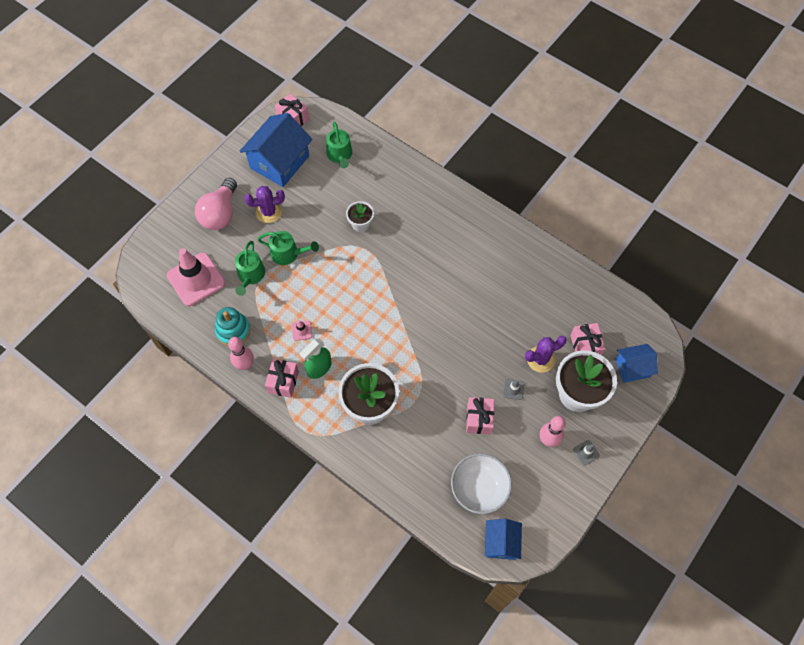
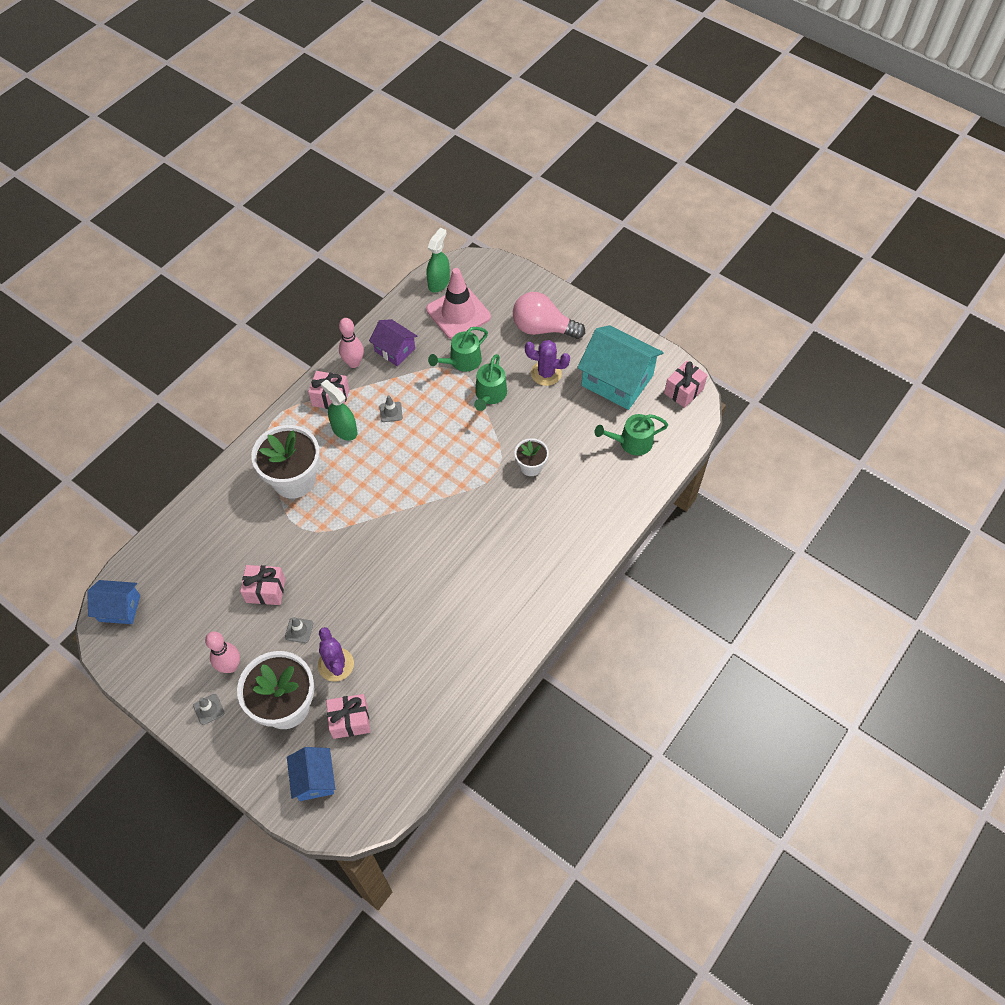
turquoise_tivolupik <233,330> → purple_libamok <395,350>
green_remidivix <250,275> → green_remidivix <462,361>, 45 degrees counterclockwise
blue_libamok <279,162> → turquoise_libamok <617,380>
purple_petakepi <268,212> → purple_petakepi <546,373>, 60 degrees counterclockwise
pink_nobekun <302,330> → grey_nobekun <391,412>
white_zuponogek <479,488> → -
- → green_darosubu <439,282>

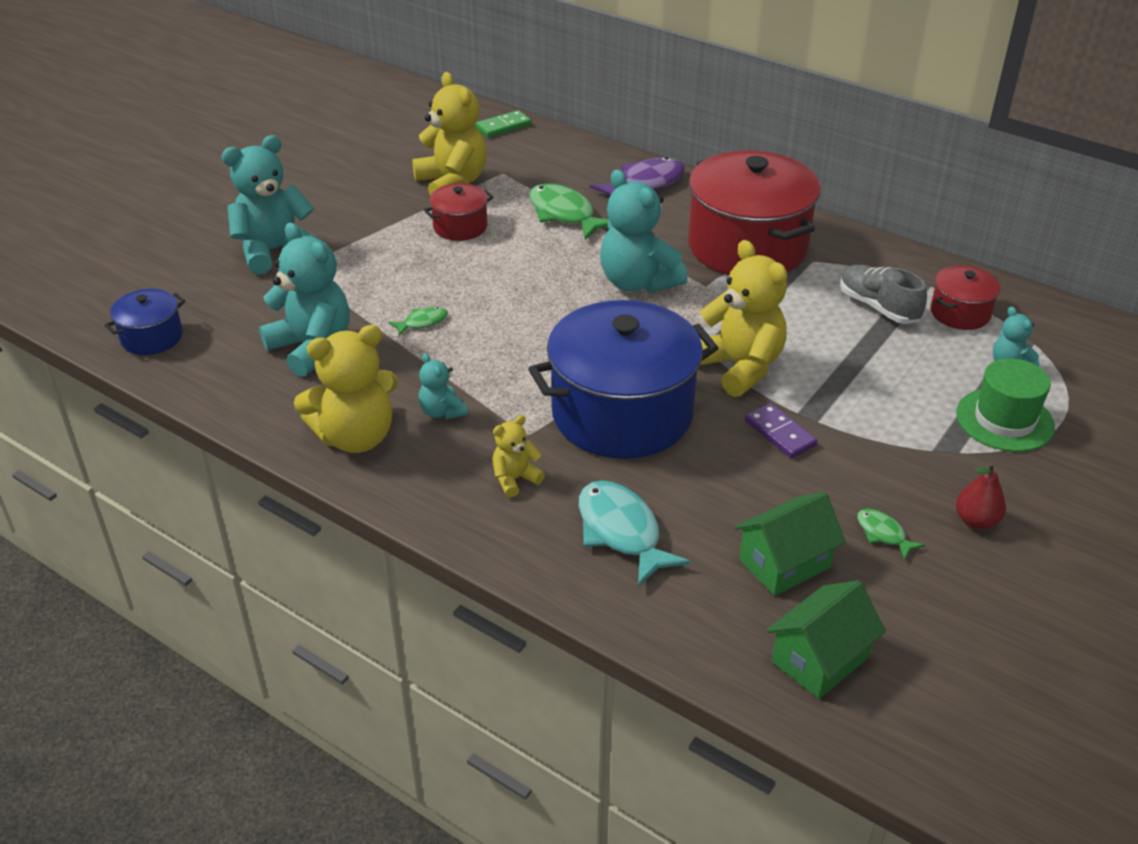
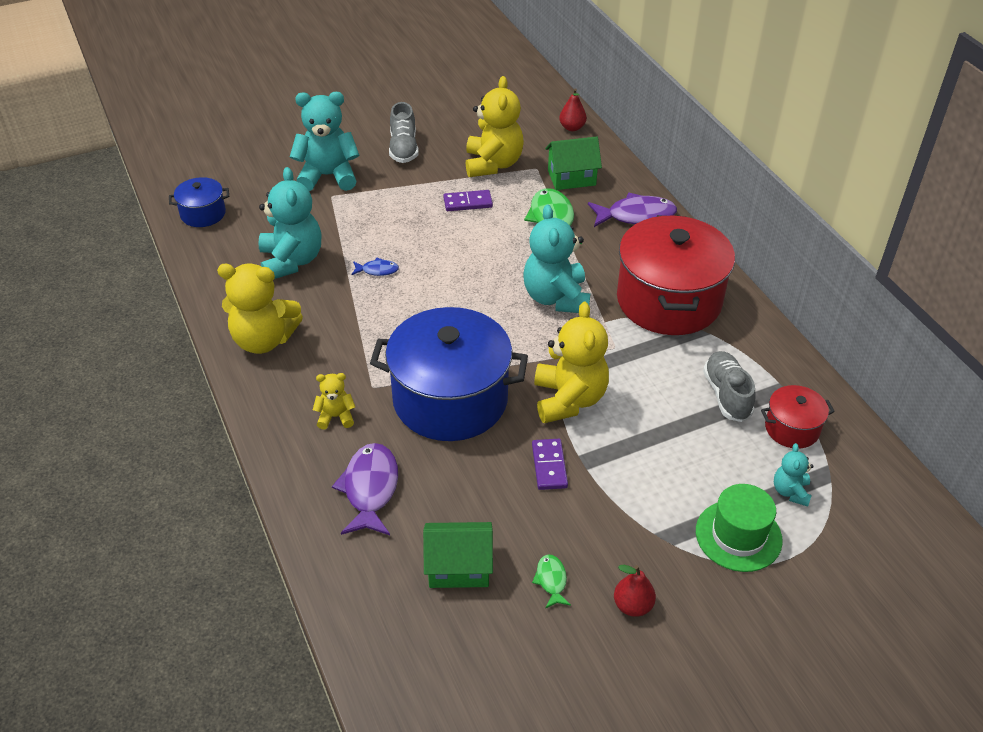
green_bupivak <422,322> → blue_bupivak <377,270>
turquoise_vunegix <442,412> → -
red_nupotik <460,227> → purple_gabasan <468,202>
green_gabasan <503,126> → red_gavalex <572,128>
turquoise_bupivak <621,532> → purple_bupivak <370,489>
green_libamok <820,660> → green_libamok <571,178>, move
- → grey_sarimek <403,148>

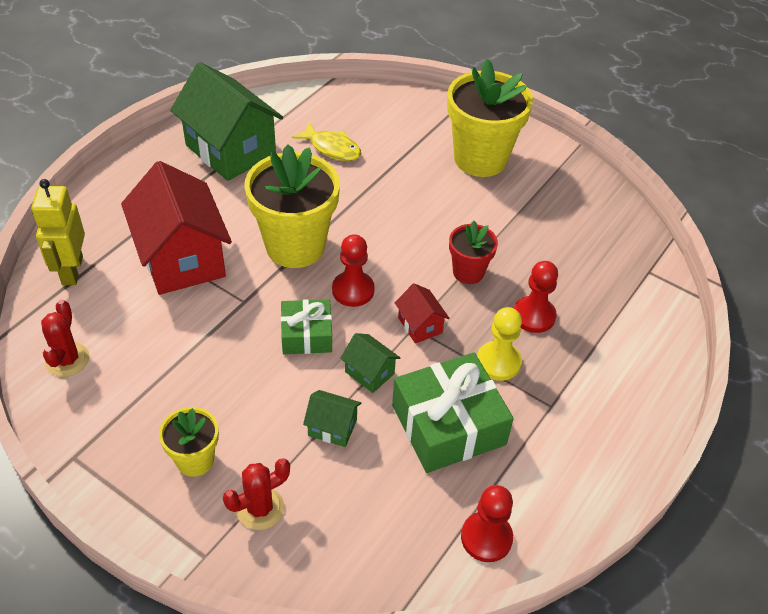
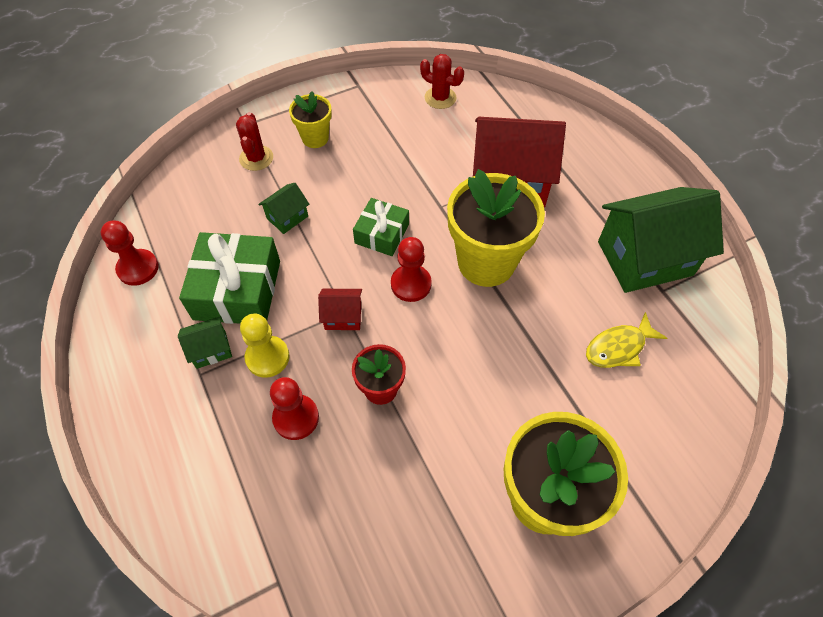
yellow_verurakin <72,270> → -
green_libamok <369,372> → green_libamok <211,350>, move

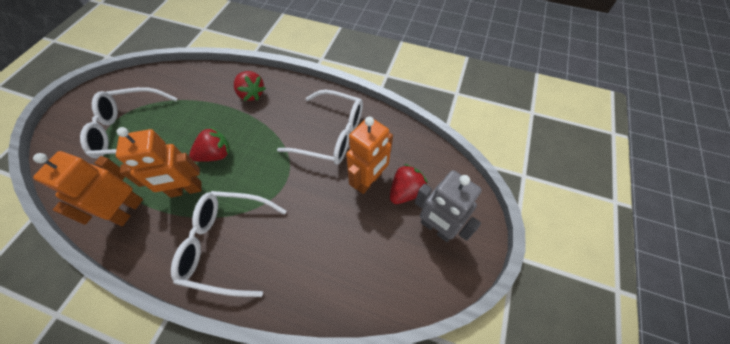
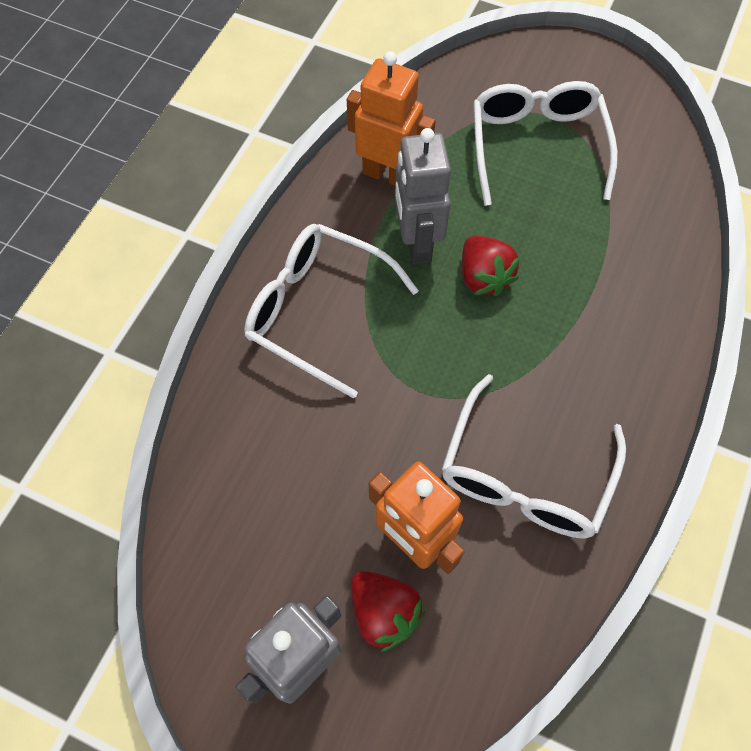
orange_verurakin <186,190> → grey_verurakin <417,243>
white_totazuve <226,244> → white_totazuve <317,310>, 75 degrees counterclockwise
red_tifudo <251,94> → -

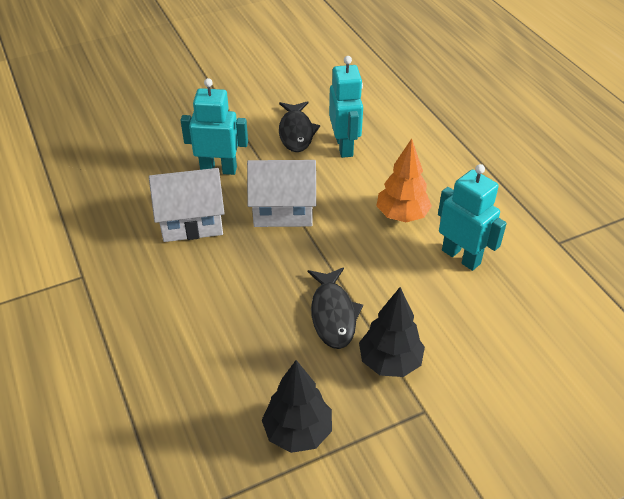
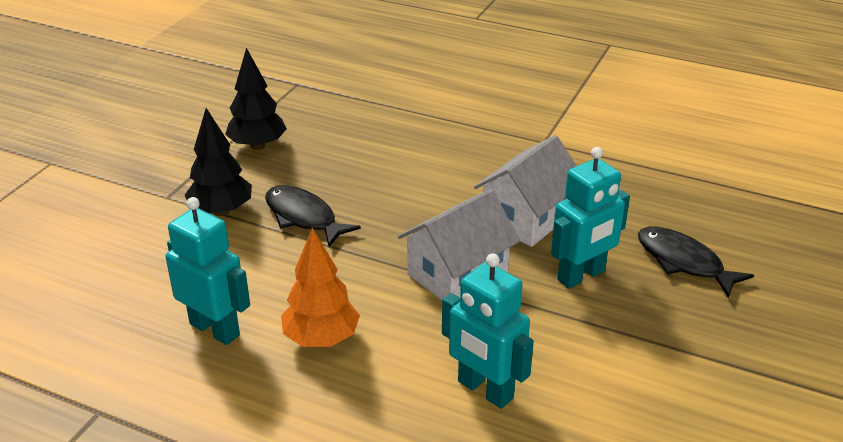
black_bupivak <296,132> → black_bupivak <684,262>, move
turquoise_verurakin <461,257> → turquoise_verurakin <215,329>, 150 degrees counterclockwise

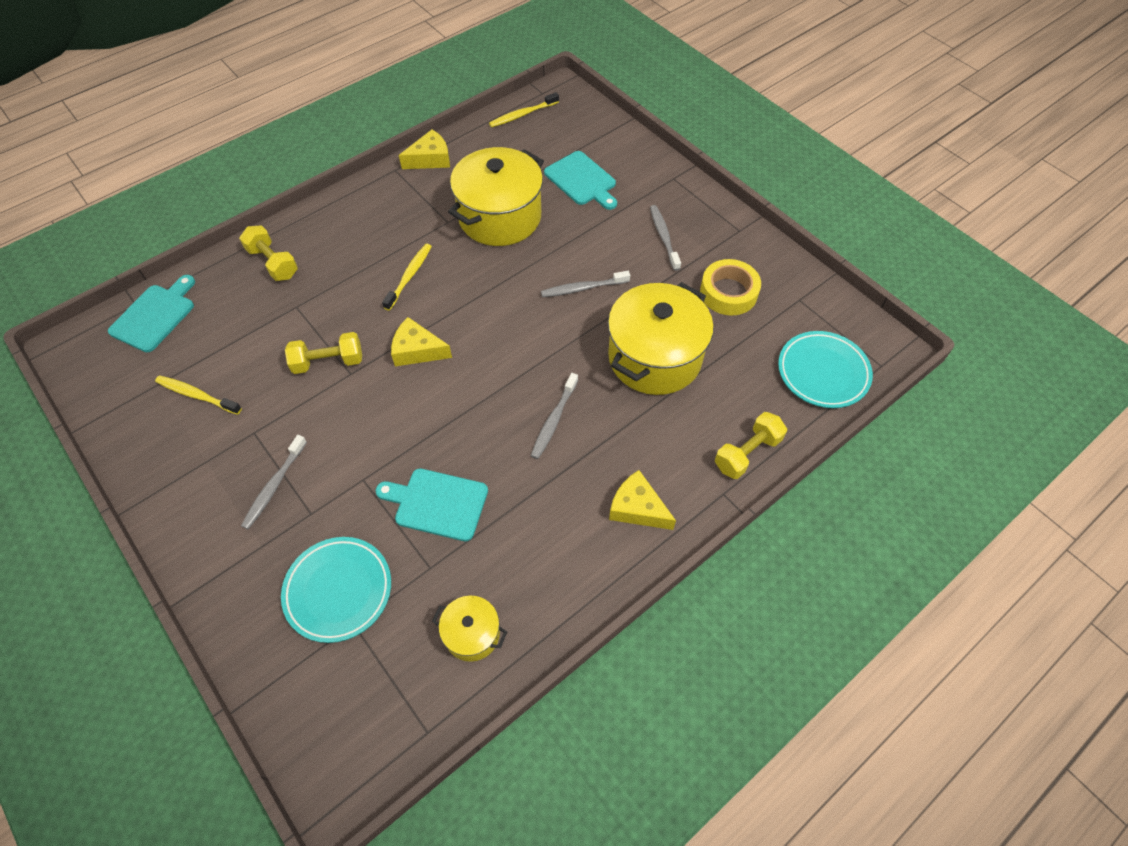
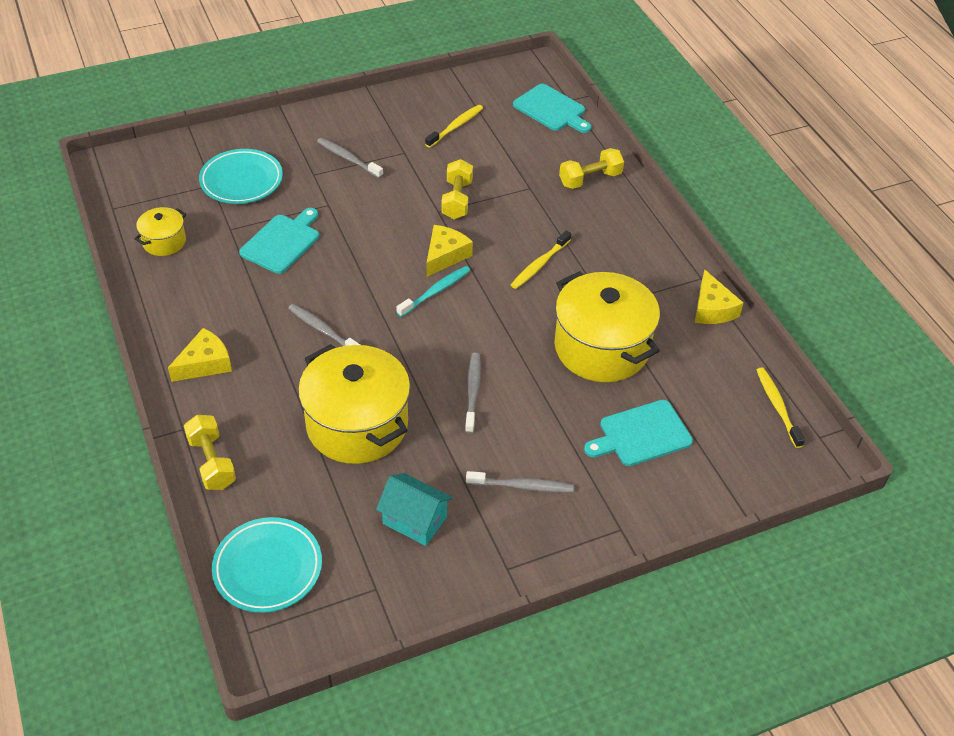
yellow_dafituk <409,276> → yellow_dafituk <539,265>, 90 degrees clockwise
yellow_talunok <728,292> → turquoise_libamok <414,520>
- → turquoise_dafituk <435,291>

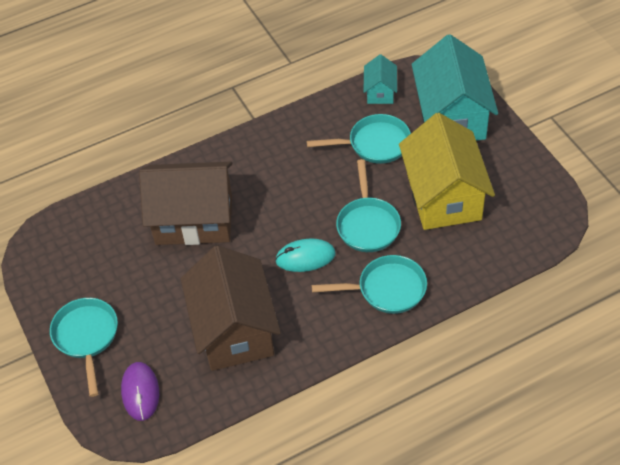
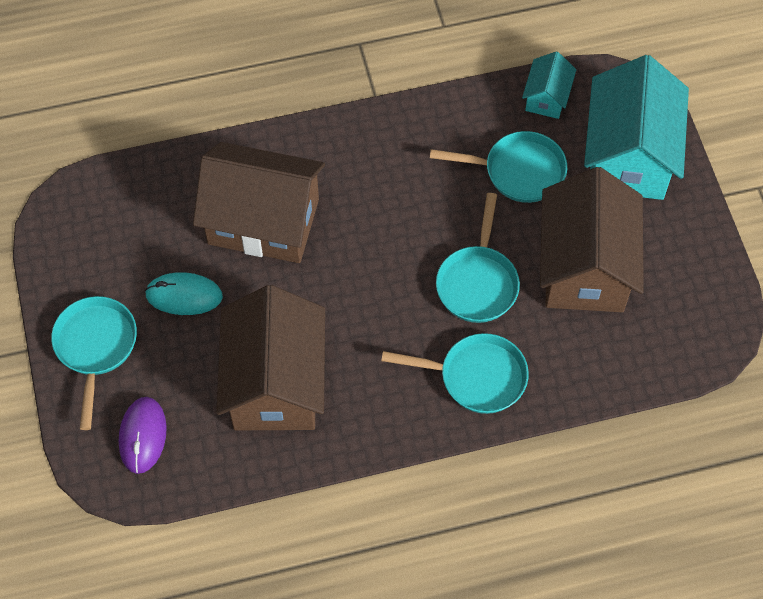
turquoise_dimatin <305,257> → turquoise_dimatin <184,296>, move
yellow_libamok <443,196> → brown_libamok <584,267>

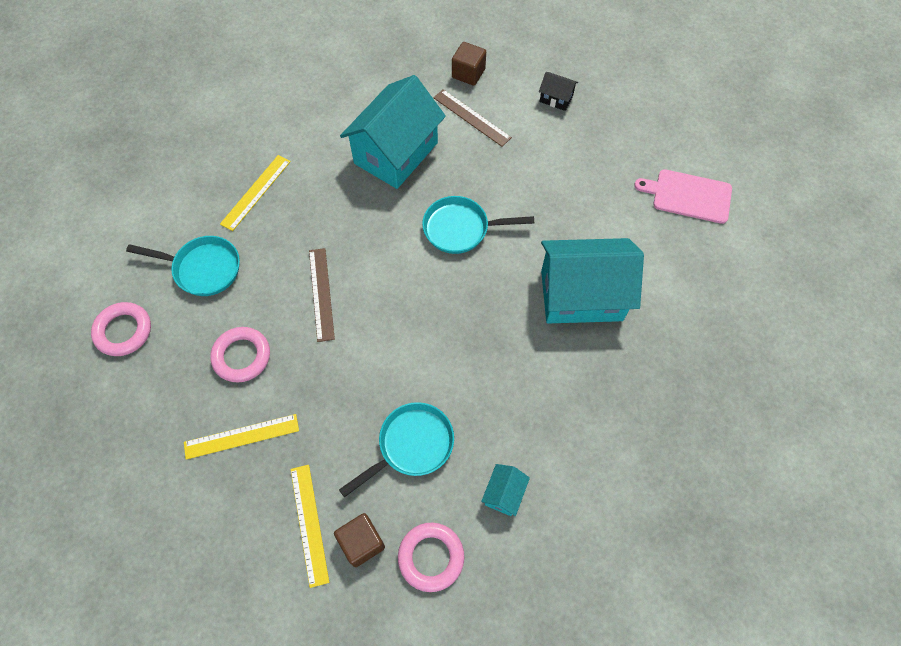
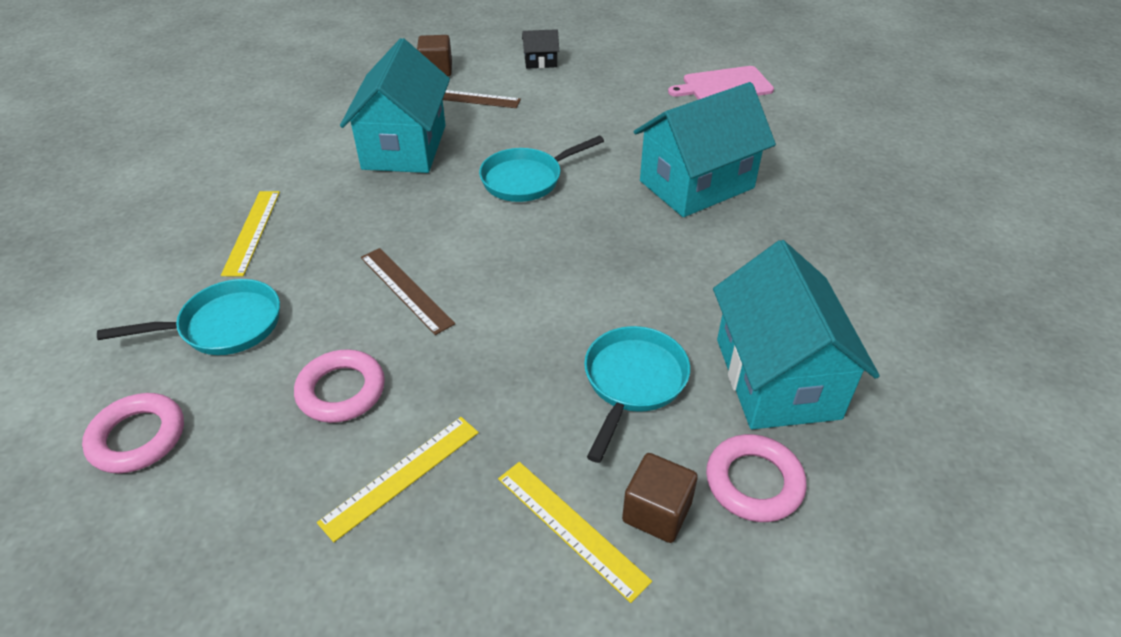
turquoise_libamok <504,494> → turquoise_libamok <777,378>, x2.39

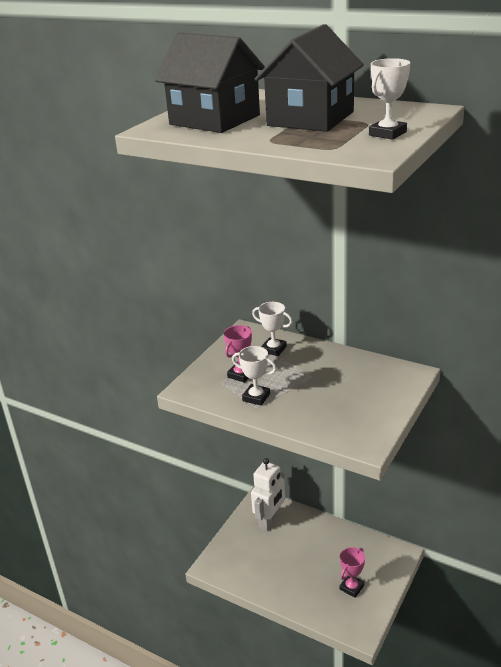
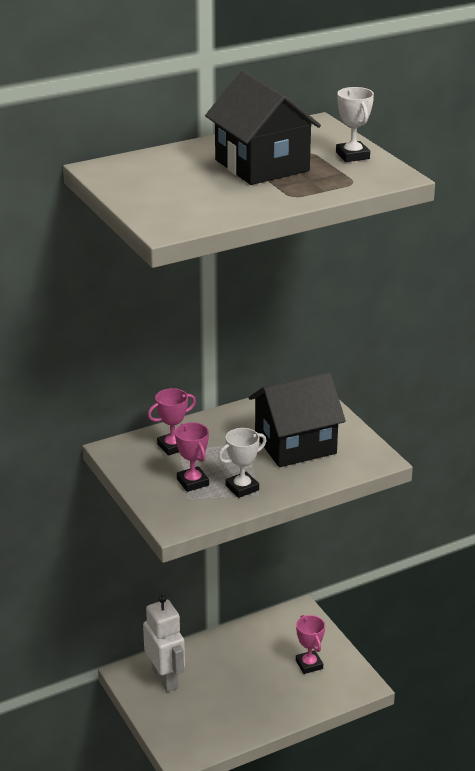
black_libamok <214,120> → black_libamok <295,444>, move
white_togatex <273,349> → pink_togatex <173,446>

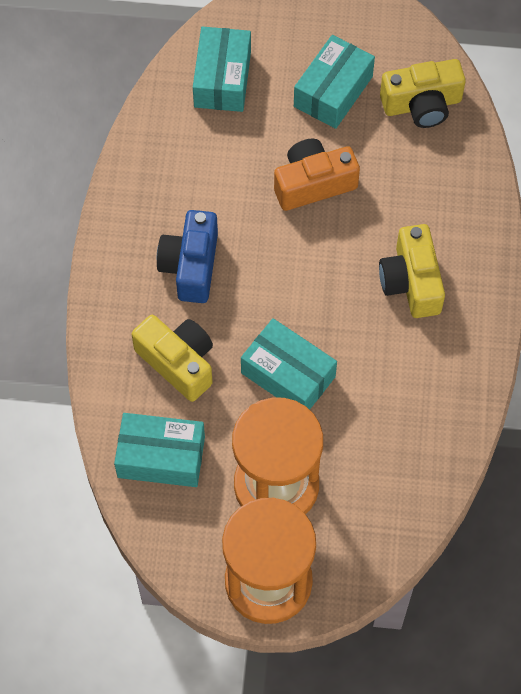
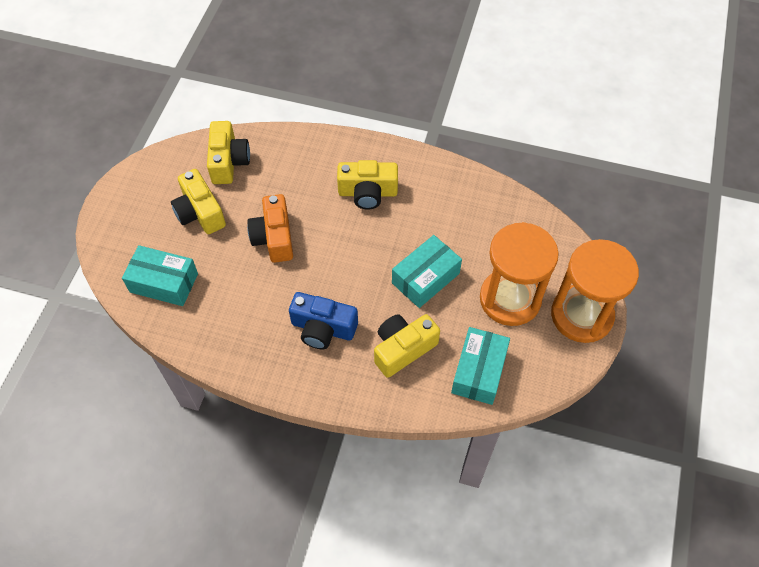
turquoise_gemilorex <333,91> → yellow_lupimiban <200,212>

